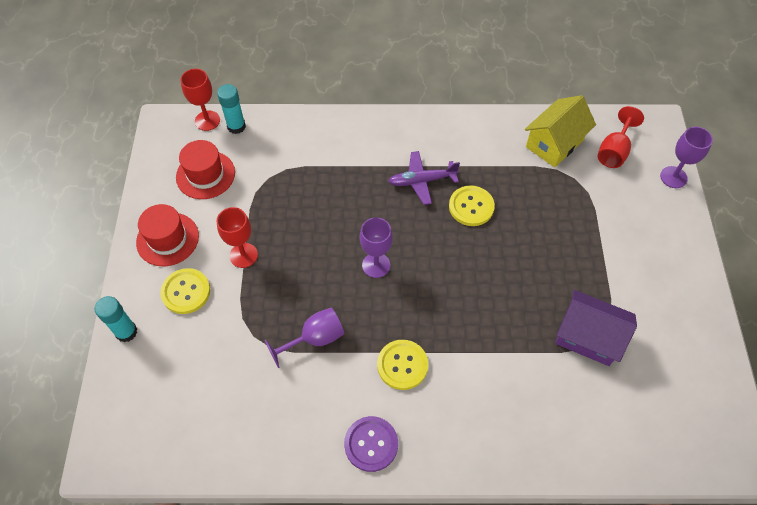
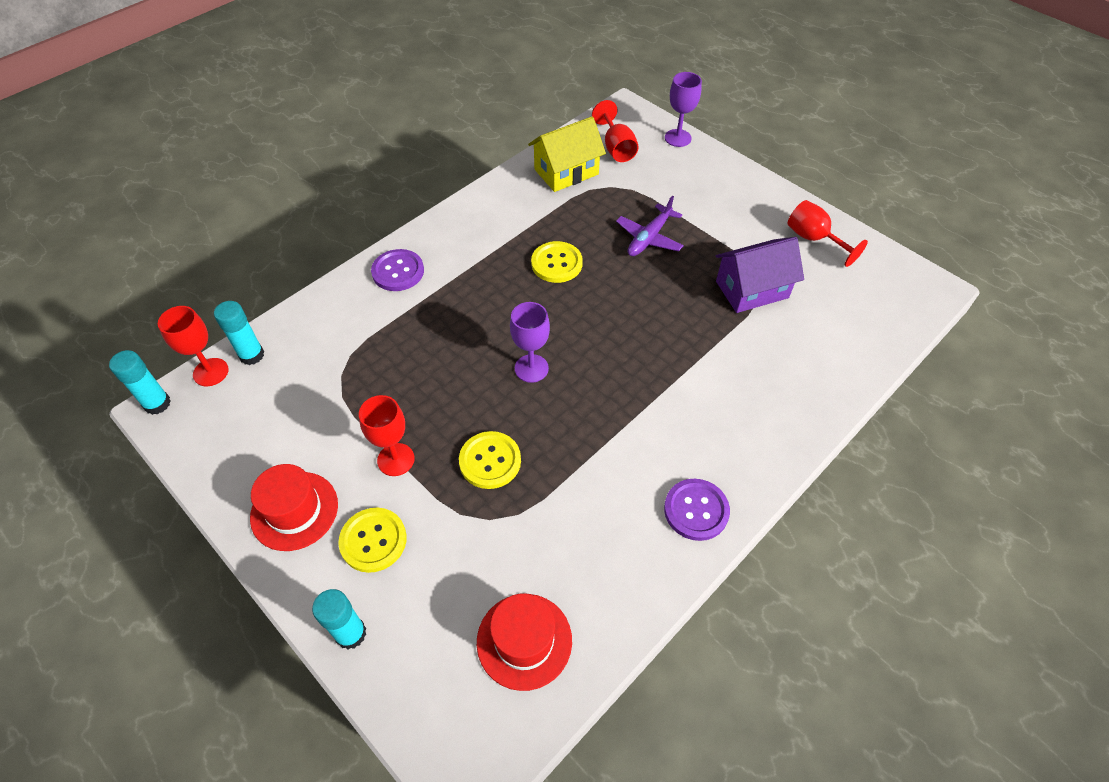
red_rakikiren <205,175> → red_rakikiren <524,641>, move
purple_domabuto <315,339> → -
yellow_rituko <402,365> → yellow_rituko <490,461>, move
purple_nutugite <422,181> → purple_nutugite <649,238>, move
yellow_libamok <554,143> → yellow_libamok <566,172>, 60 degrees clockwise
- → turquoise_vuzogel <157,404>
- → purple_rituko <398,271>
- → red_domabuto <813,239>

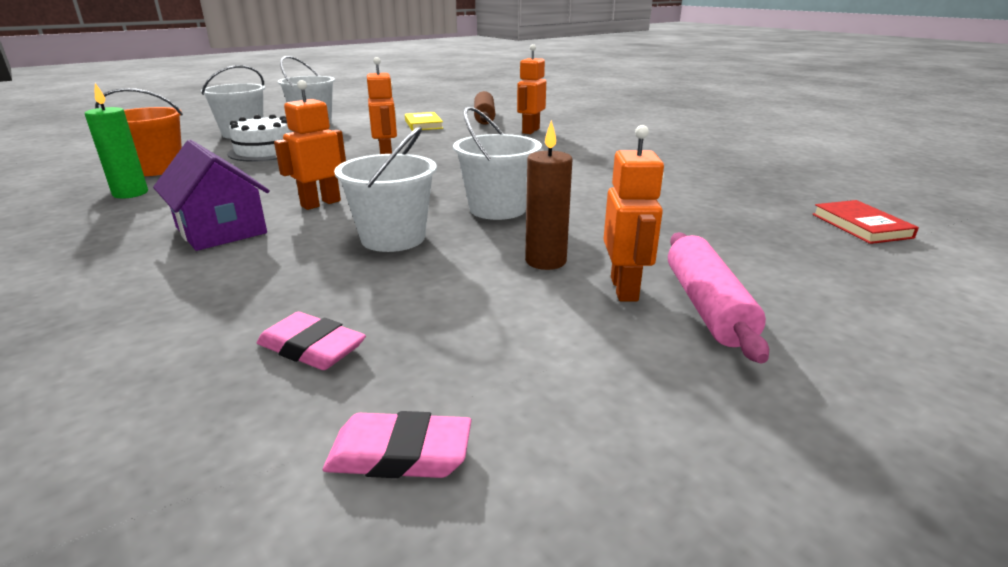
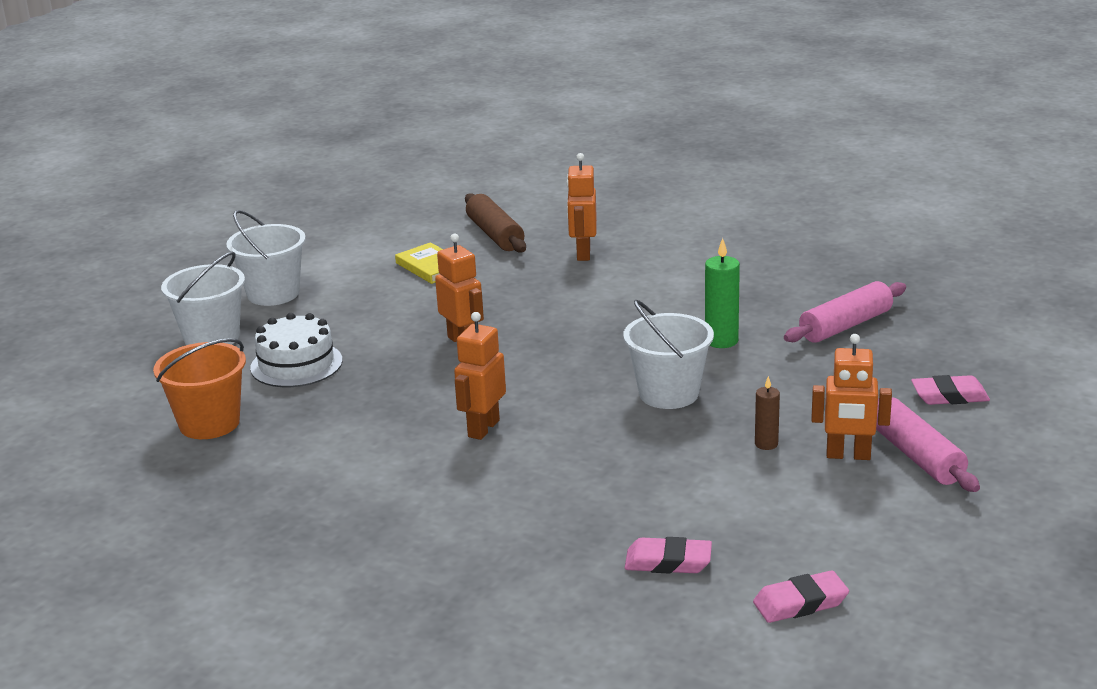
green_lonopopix <130,193> → green_lonopopix <721,341>, move
purple_libamok <221,230> → -
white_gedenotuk <393,238> → -
brown_lonopopix <545,261> → brown_lonopopix <766,444>, x0.62
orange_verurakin <624,289> → orange_verurakin <848,455>, 120 degrees clockwise
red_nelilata <861,226> → -
- → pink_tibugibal <845,325>
- → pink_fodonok <949,396>

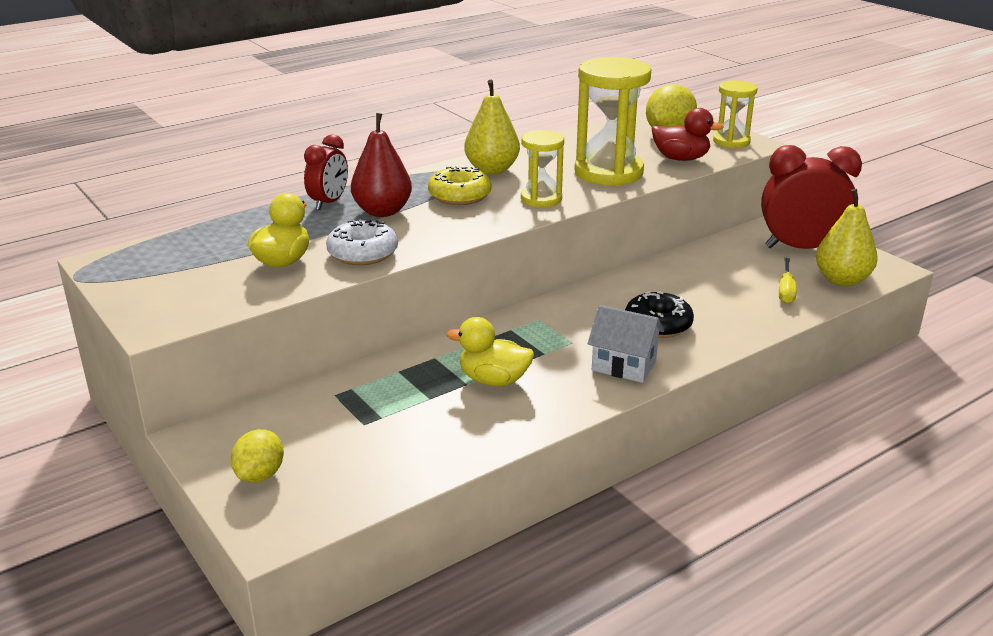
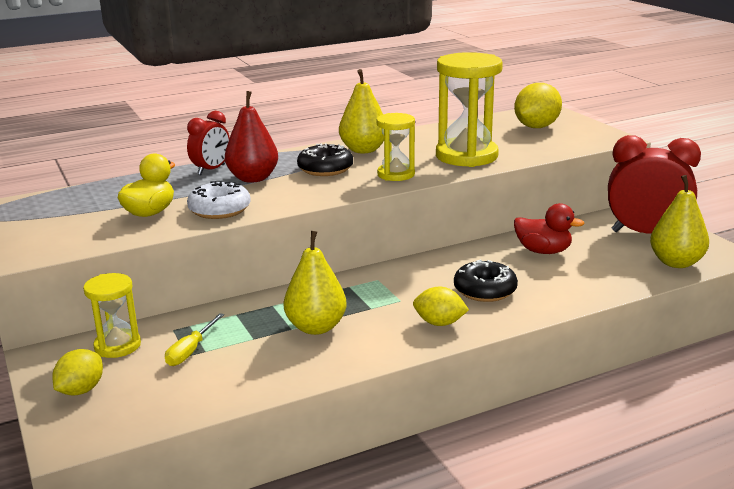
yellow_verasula <459,196> → black_verasula <325,169>
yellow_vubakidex <493,380> → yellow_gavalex <316,327>
white_libamok <624,365> → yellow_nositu <439,323>
red_vubakidex <681,159> → red_vubakidex <543,251>, move
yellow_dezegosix <731,141> → yellow_dezegosix <117,346>, move
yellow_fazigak <786,290> → yellow_fazigak <190,351>, move

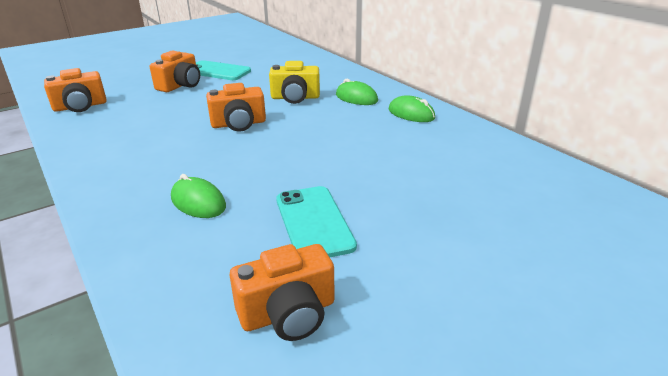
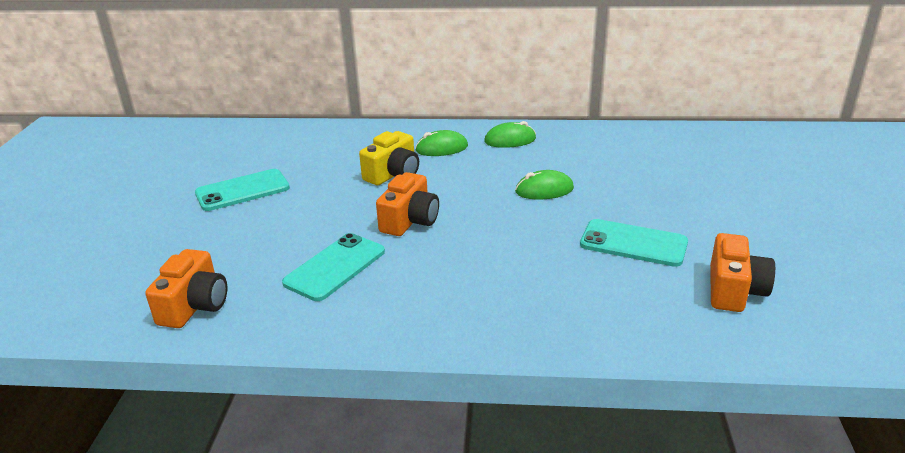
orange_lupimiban <180,85> → -
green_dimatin <198,202> → green_dimatin <544,190>, move
- → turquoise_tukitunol <335,267>

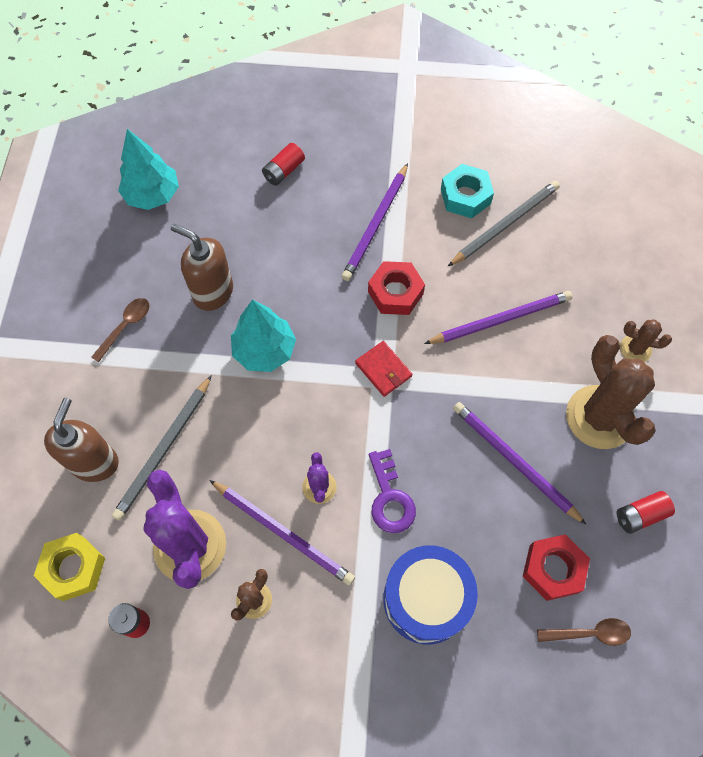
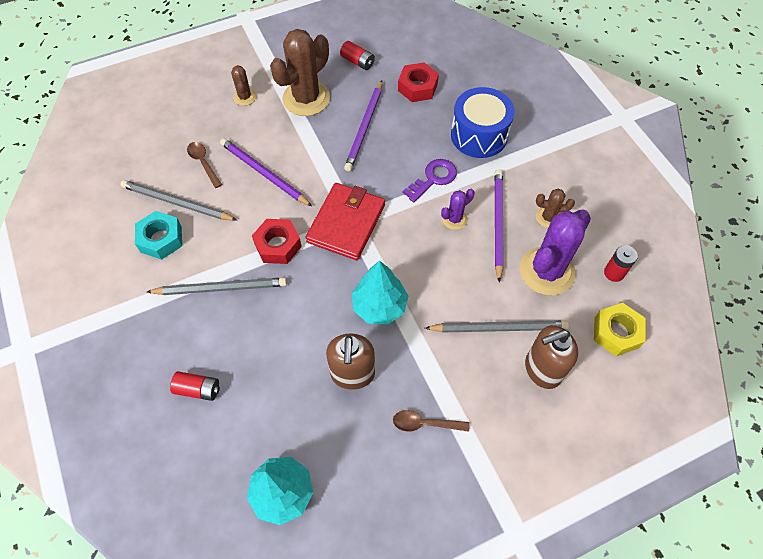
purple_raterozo <375,224> → grey_raterozo <221,288>
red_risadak <383,370> → red_risadak <346,223>, x1.90
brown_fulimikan <589,633> → brown_fulimikan <203,163>, move

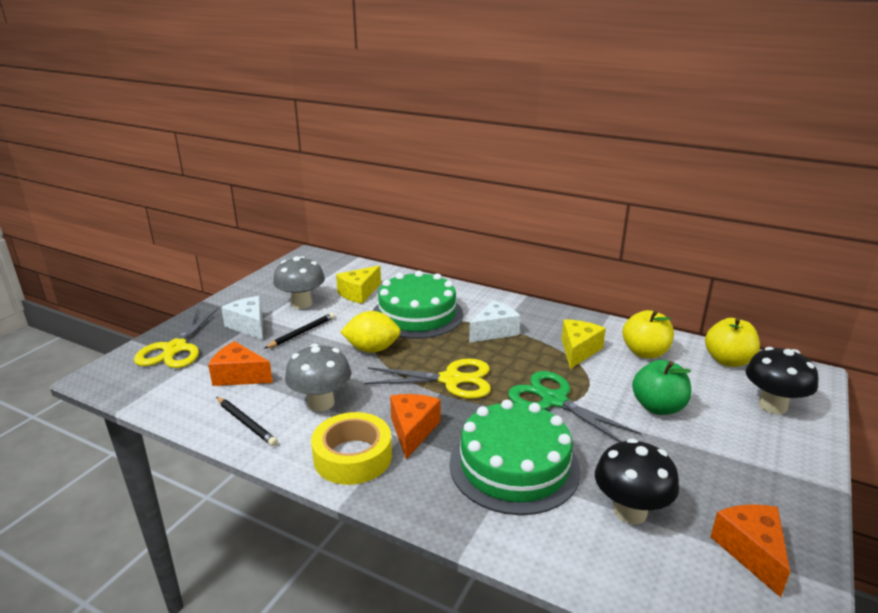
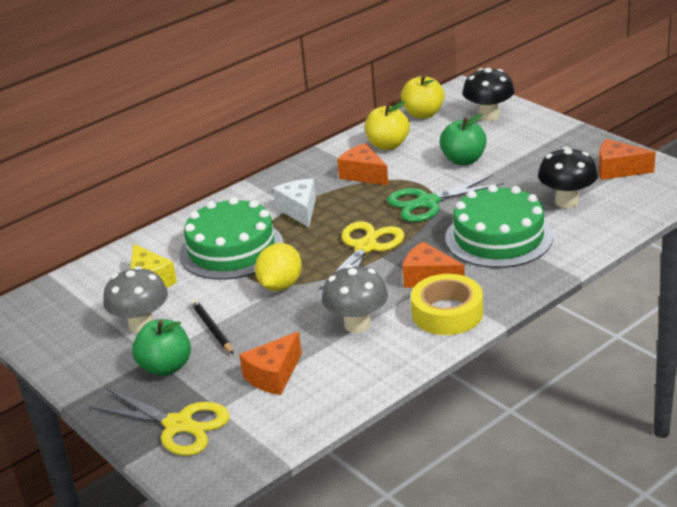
black_raterozo <246,423> → -
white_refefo <249,326> → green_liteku <166,367>
yellow_refefo <578,351> → orange_refefo <363,174>

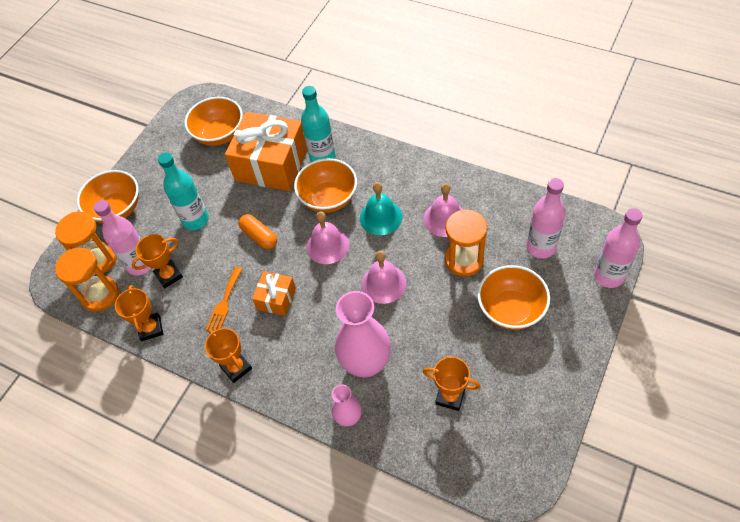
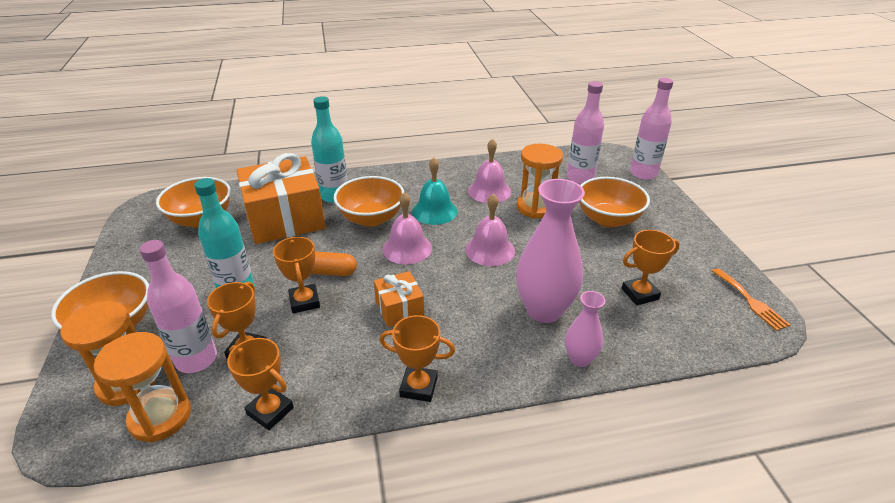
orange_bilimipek <224,302> → orange_bilimipek <751,301>, move
- → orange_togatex <304,301>

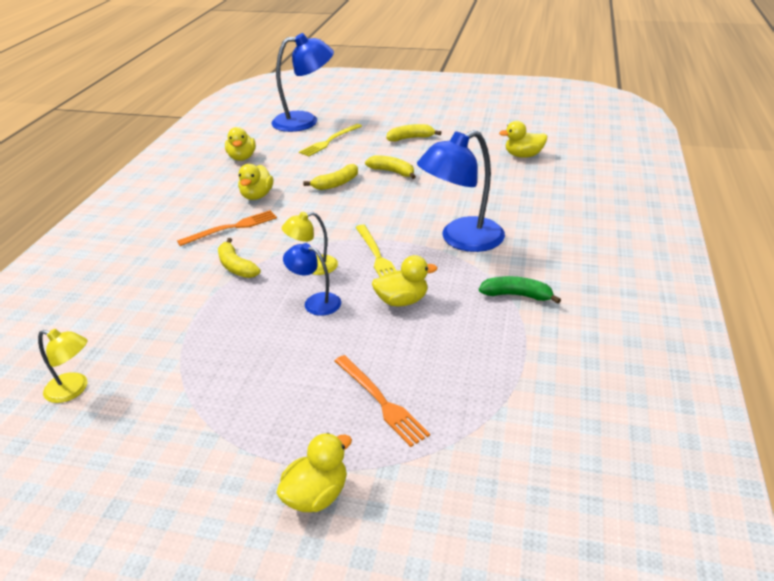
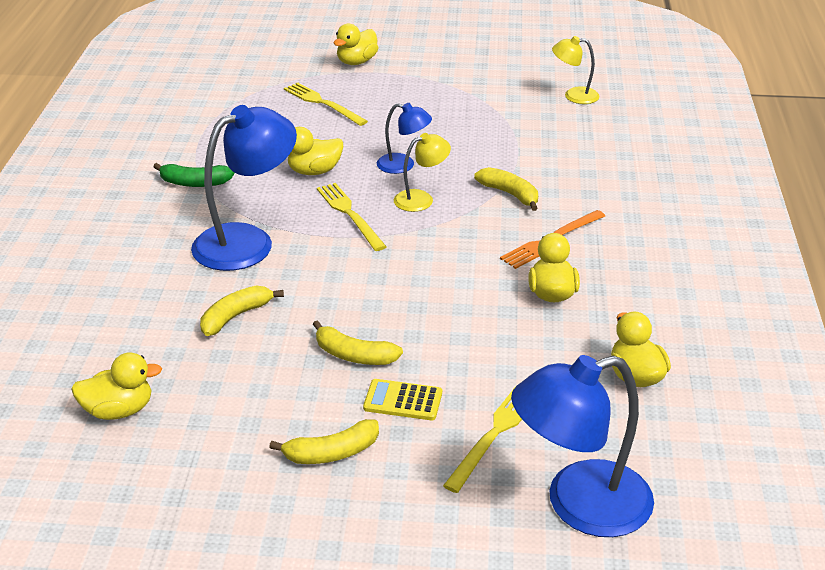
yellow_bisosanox <336,184> → yellow_bisosanox <235,316>, move
orange_bilimipek <381,401> → yellow_bilimipek <323,103>
- → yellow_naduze <403,400>

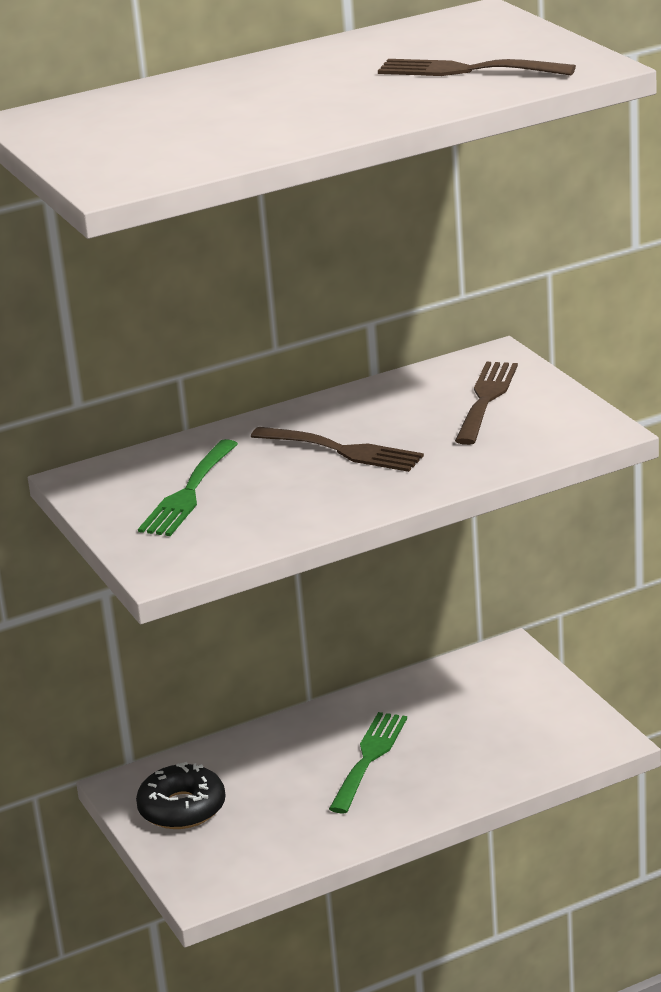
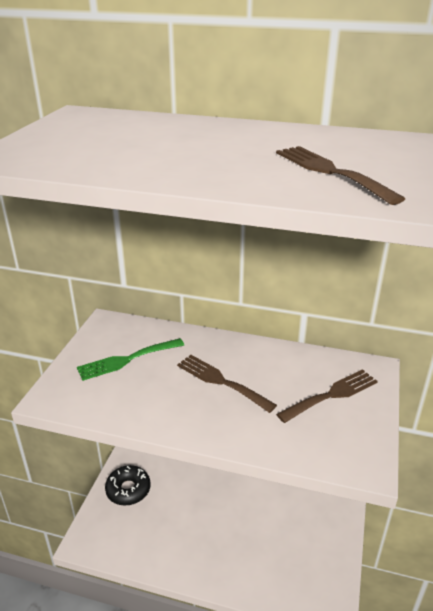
brown_bilimipek <343,451> → brown_bilimipek <221,381>, 150 degrees clockwise
green_bilimipek <369,758> → -

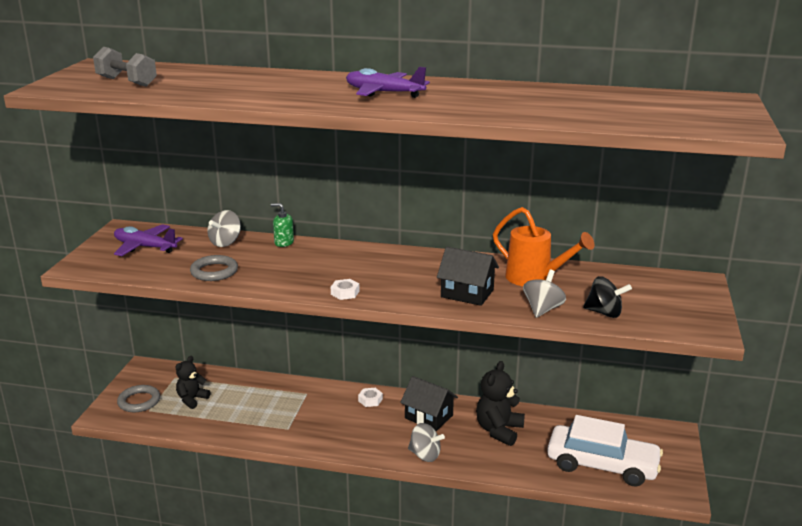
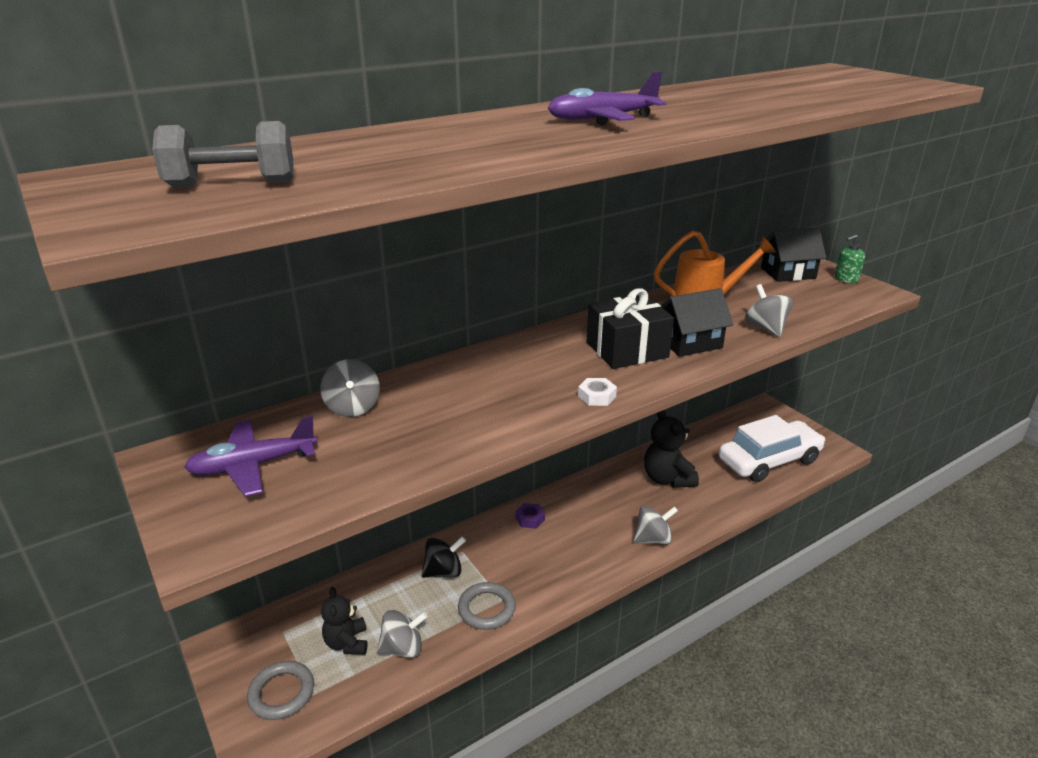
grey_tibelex <214,271> → grey_tibelex <486,609>, move
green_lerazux <284,242> → green_lerazux <846,279>, move
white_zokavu <370,400> → purple_zokavu <530,519>
black_libamok <429,417> → black_libamok <788,273>, move
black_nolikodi <604,313> → black_nolikodi <444,571>, move
- → grey_nolikodi <403,648>
- → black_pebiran <627,350>

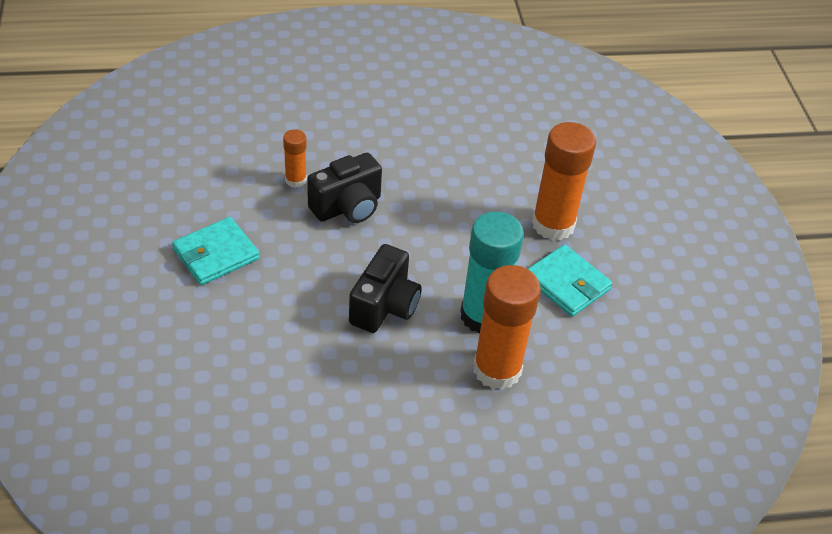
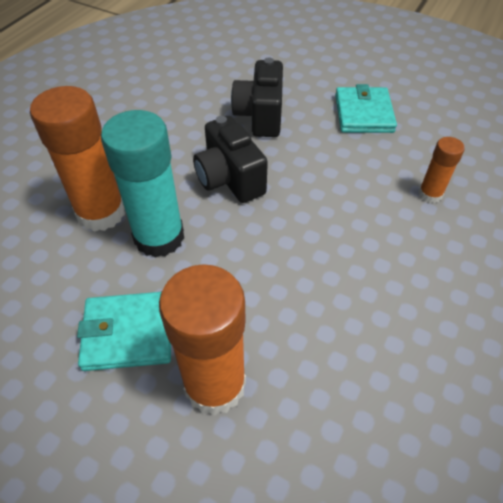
black_lupimiban <347,207> → black_lupimiban <260,116>, move

